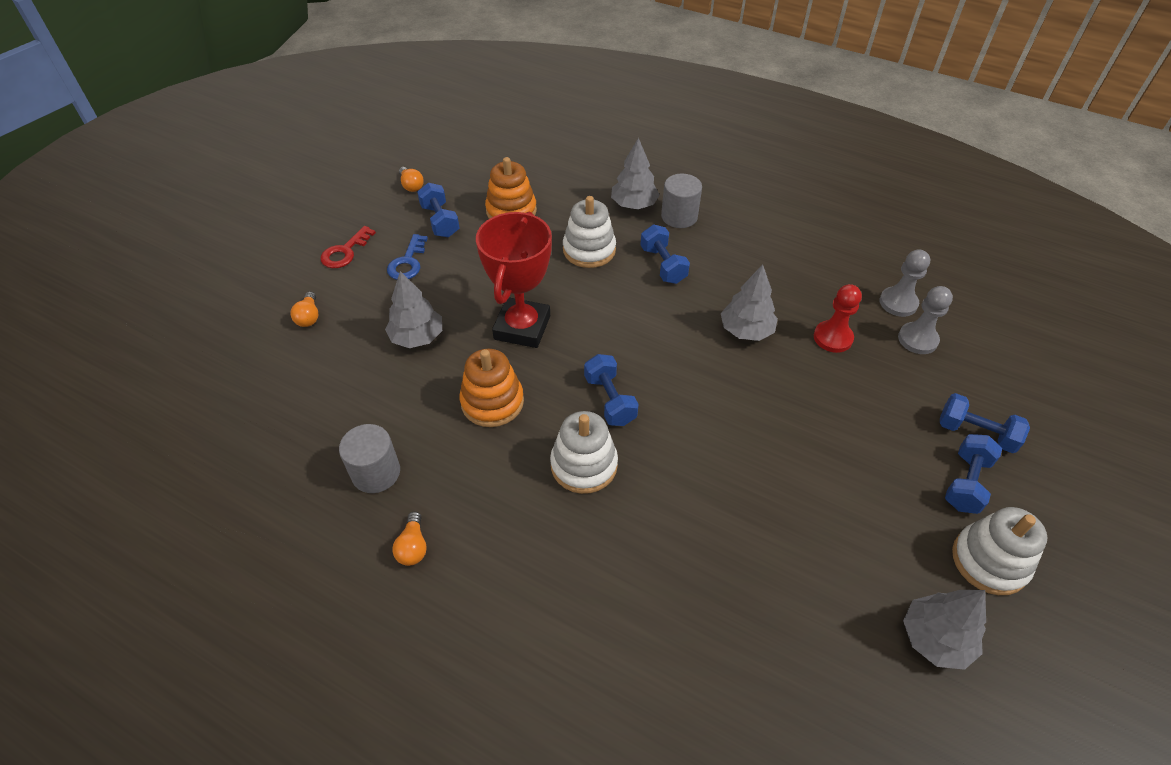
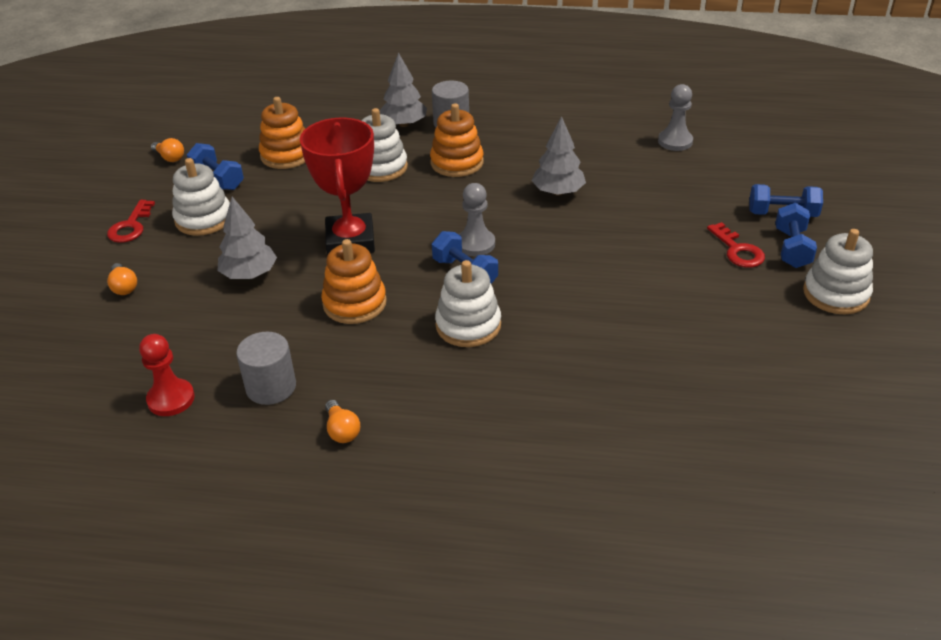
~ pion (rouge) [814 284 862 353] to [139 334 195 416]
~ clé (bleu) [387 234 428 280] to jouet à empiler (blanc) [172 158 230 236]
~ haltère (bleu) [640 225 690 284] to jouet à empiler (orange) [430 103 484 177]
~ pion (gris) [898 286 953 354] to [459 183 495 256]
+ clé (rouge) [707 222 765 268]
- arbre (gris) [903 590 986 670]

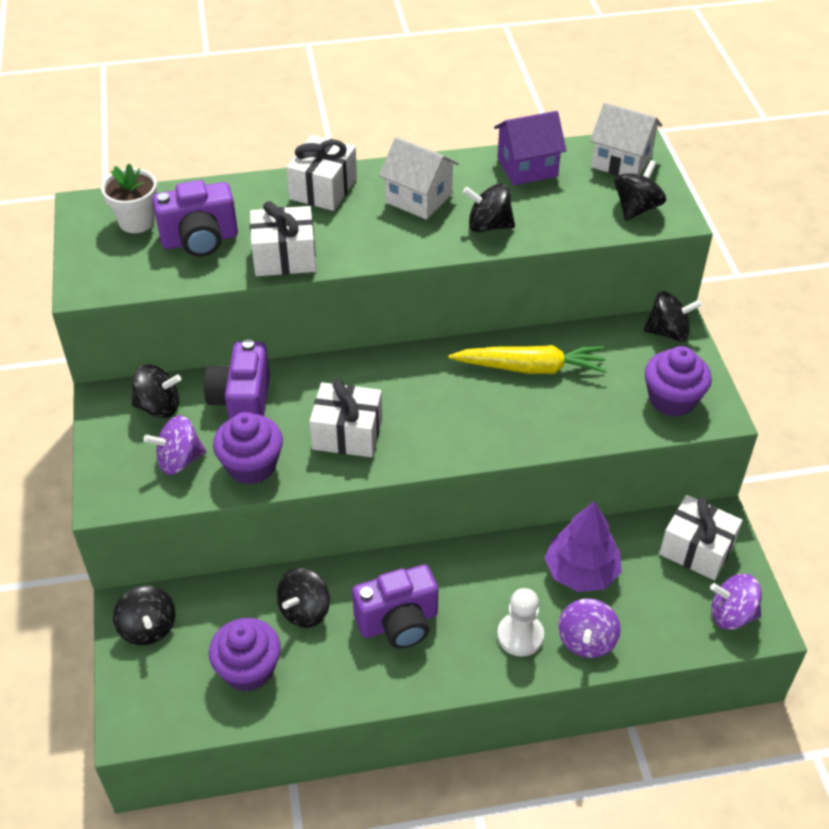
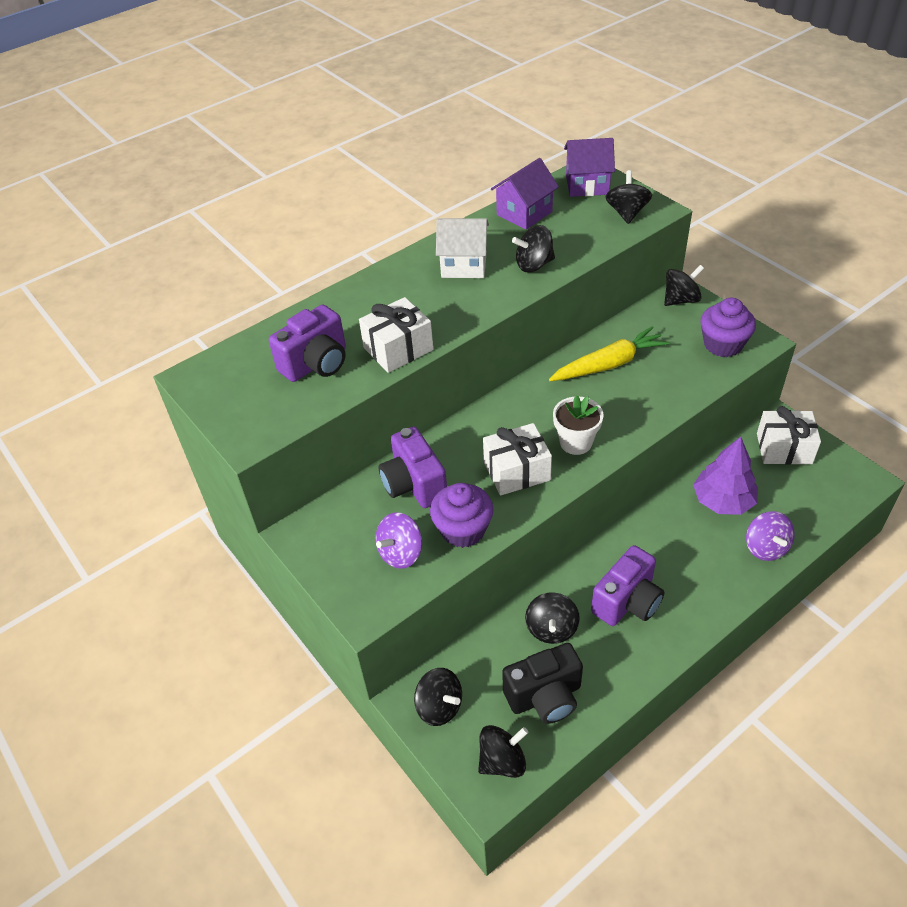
~ toupie (noir) [132 364 181 418] to [478 725 528 778]
~ muffin (violet) [209 618 281 692] to appareil photo (noir) [502 643 583 724]
~ pot de fleurs (blanc) [101 163 158 233] to [553 396 604 455]
~ maison (blanc) [590 102 662 176] to maison (violet) [564 138 615 197]
- cadeau (blanc) [286 135 357 211]
- pion (blanc) [497 588 544 656]
- toupie (violet) [710 574 762 630]

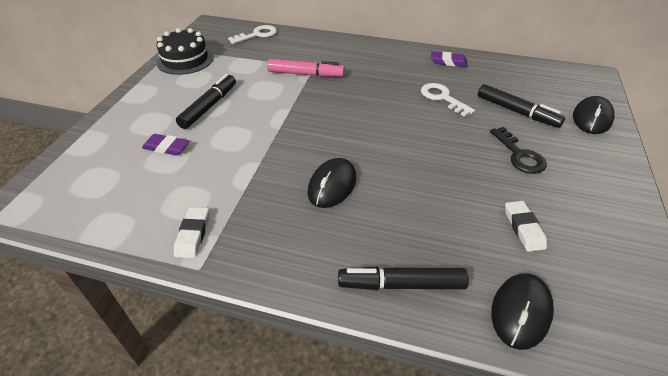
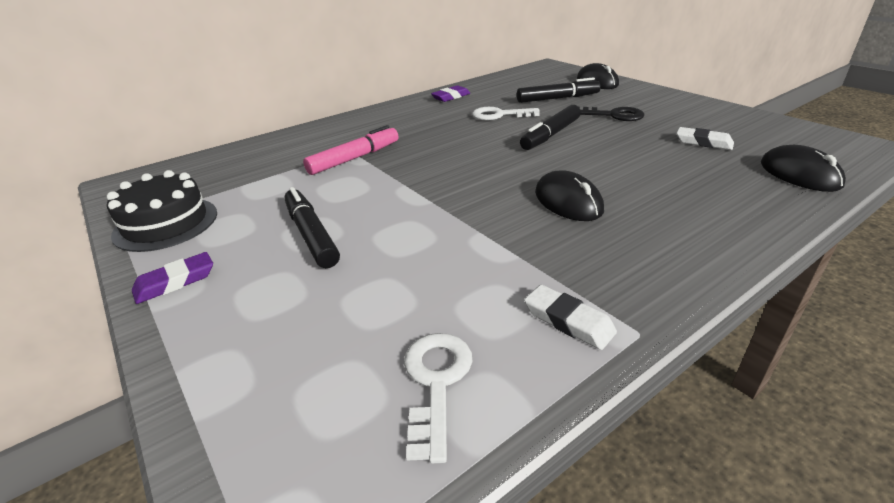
~ gomme (violet) [142 134 189 156] to [132 252 213 304]
~ clé (blanc) [228 25 277 44] to [404 333 472 464]
~ feutre (noir) [338 267 469 290] to [520 105 581 150]

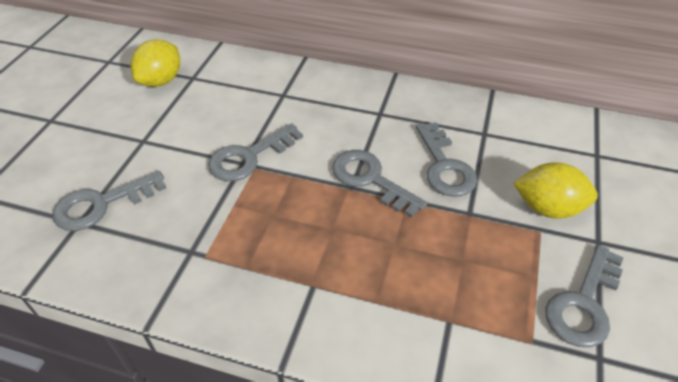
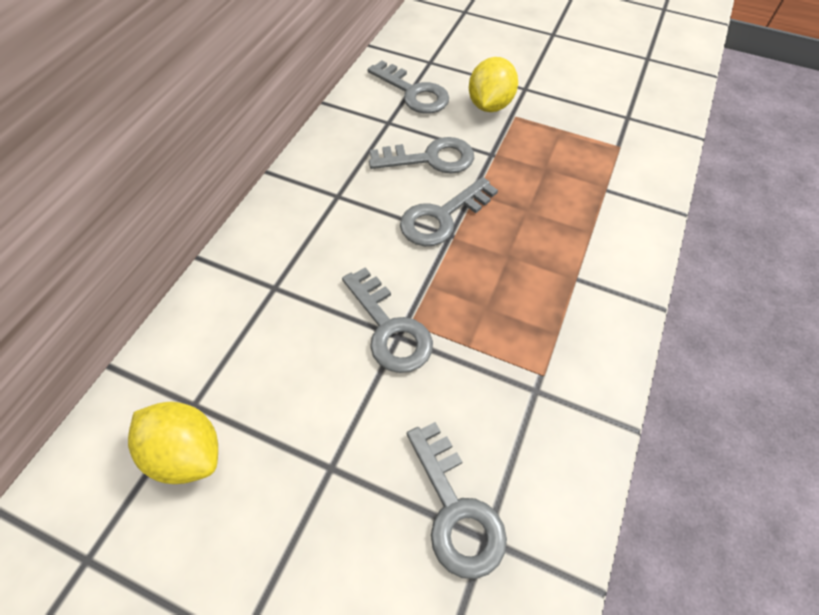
~ clé (gris) [545 245 624 347] to [368 61 449 114]

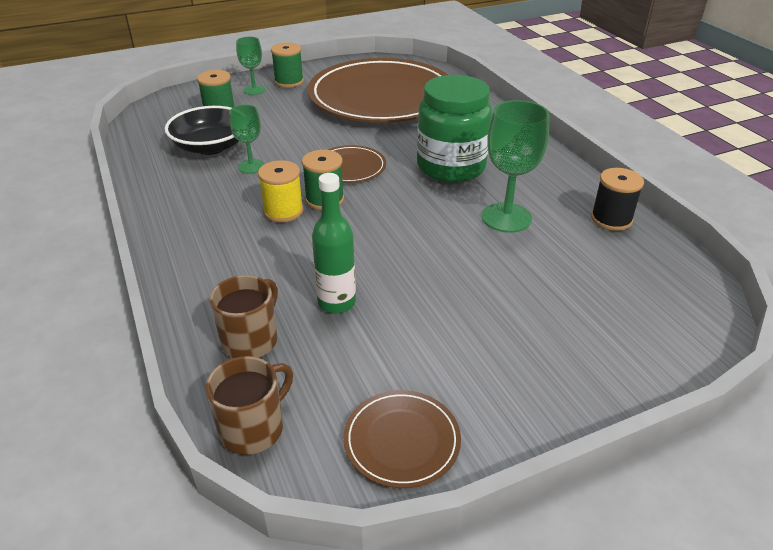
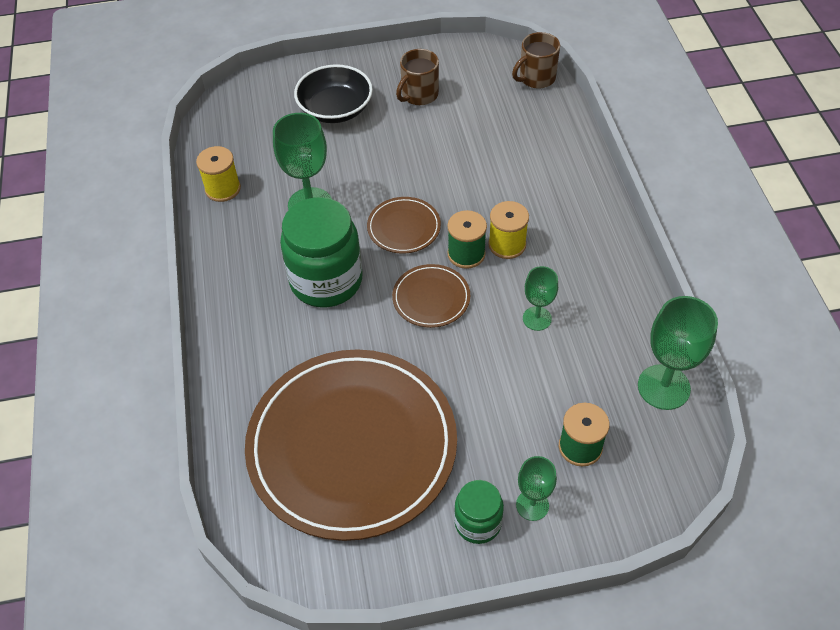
~ bobine (noir) [591 168 644 231] to bobine (jaune) [196 146 241 202]
~ bol (noir) [165 106 239 155] to [294 64 373 123]
~ assiette (marron) [343 390 461 488] to [367 197 441 254]
~ tasse (marron) [210 275 278 358] to [396 49 439 105]
~ bobine (vert) [271 42 304 88] to bocal (vert) [454 480 504 544]
+ verre à pied (vert) [638 296 718 410]
- bouteille (vert) [312 173 356 313]

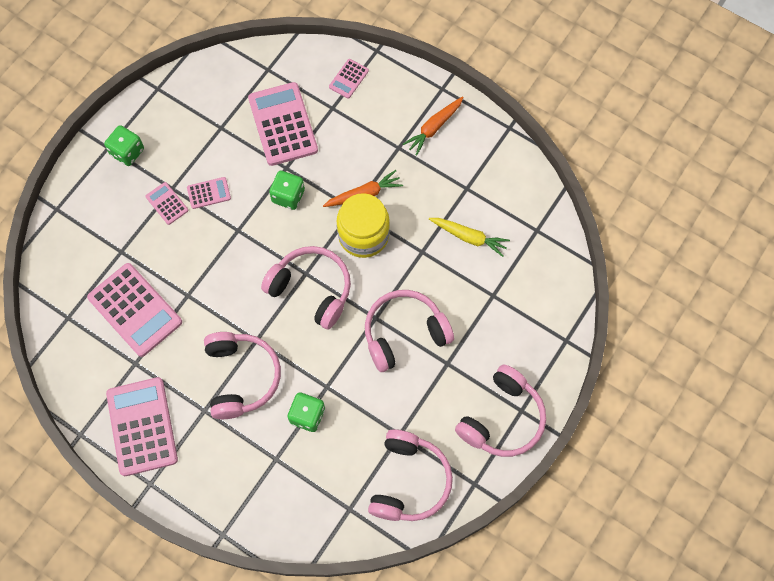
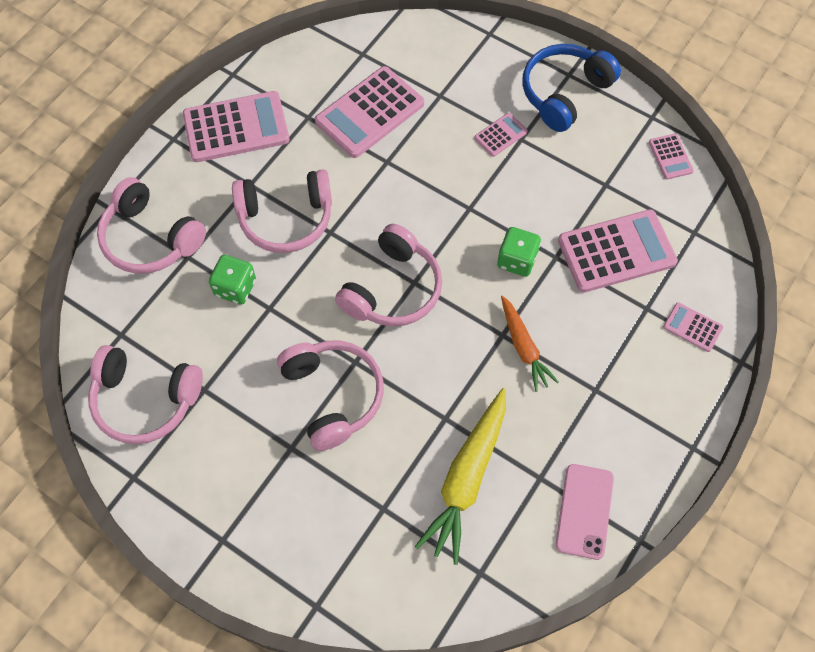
~ casque audio (rose) [455 365 546 457] to [97 177 206 274]
~ carotte (jaune) [429 218 510 257] = [415 388 506 565] x1.64
~ dé (vert) [104 125 144 166] to casque audio (bleu) [522 44 621 132]
+ téléphone (rose) [555 464 614 560]
~ calculatrice (rose) [187 177 231 209] to [649 134 694 180]
- bocal (jaune) [337 193 390 258]
- carotte (orange) [403 96 464 156]

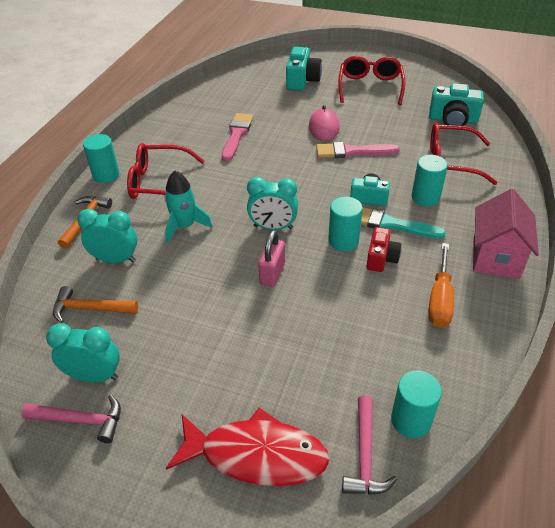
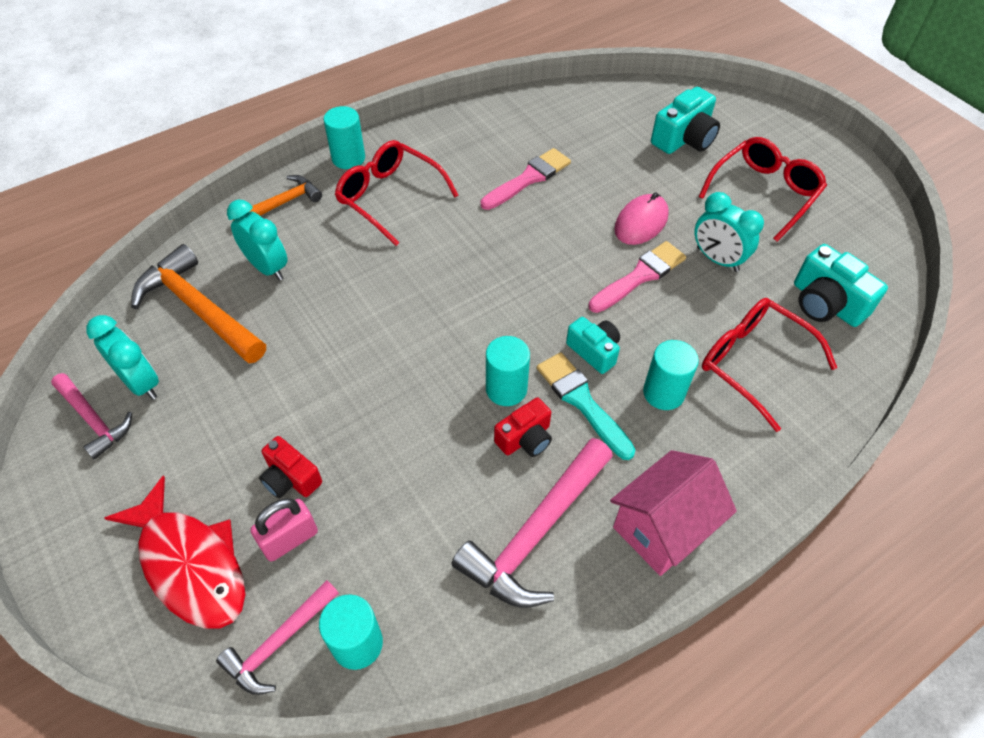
~ marteau (orange) [53 286 138 323] = [131 244 266 364] x1.68
~ cadenas (rose) [258 230 285 287] to [250 498 318 562]
+ appareil photo (rouge) [259 436 322 498]
~ tournevis (orange) [428 243 454 328] to marteau (rose) [452 438 613 608]
~ pinceau (rose) [316 142 400 158] = [589 241 686 313] 105 degrees clockwise
~ réveil (turquoise) [247 177 298 230] to [694 192 764 272]
- fusée (turquoise) [165 170 213 243]

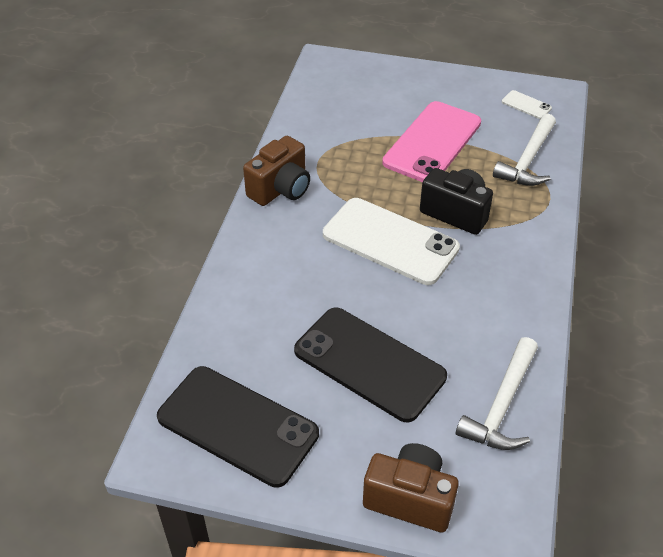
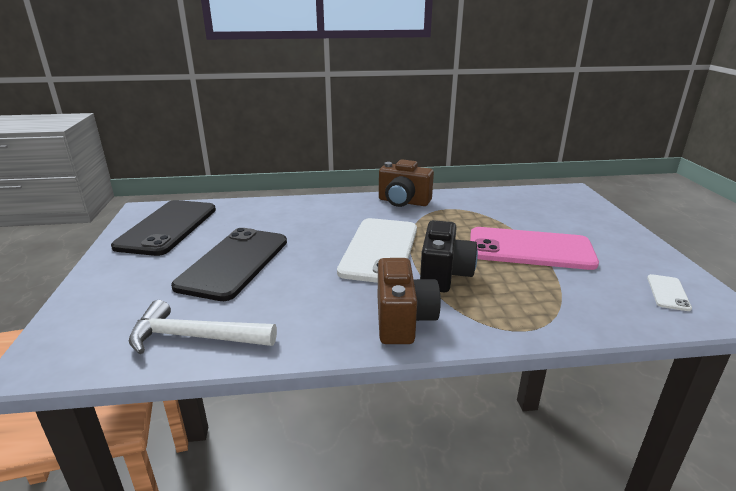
~ appareil photo (marron) [363 443 459 532] to [378 258 441 344]
- marteau (blanc) [493 114 556 186]

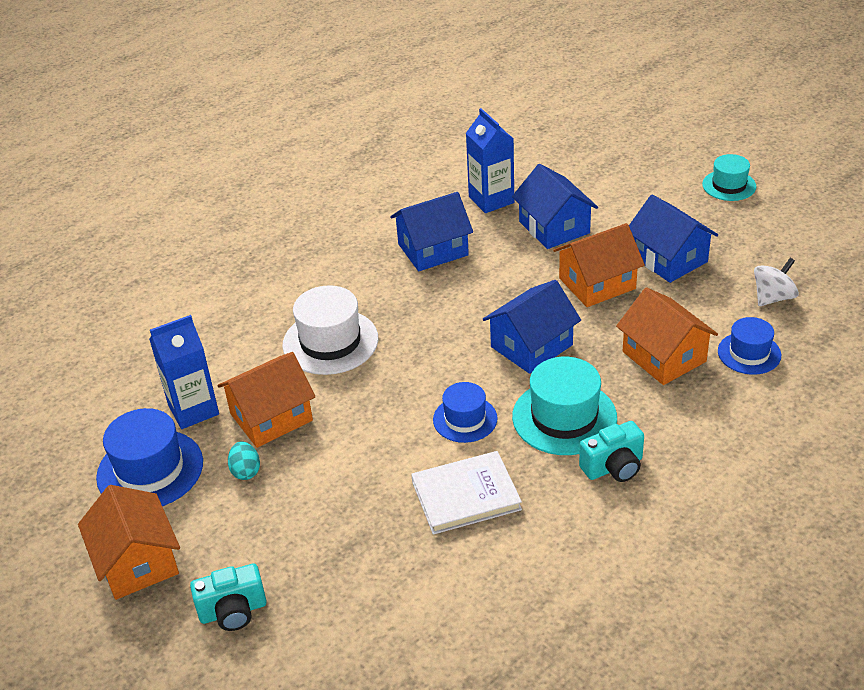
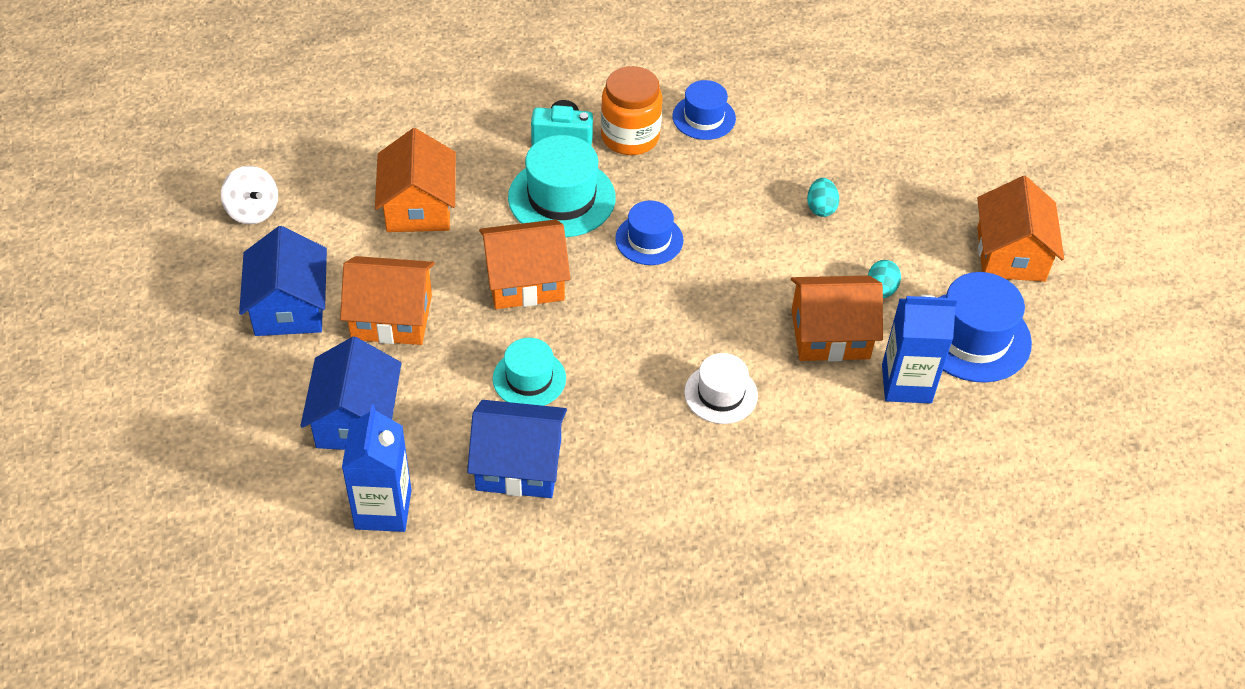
~ toupie (blanc) [754 258 799 306] = [221 166 278 224] 120 degrees counterclockwise
~ maison (bleu) [483 280 581 374] to maison (orange) [479 219 570 309]
~ chapeau (turquoise) [702 154 756 201] to [493 338 566 406]
+ bocal (orange) [601 66 662 155]
~ chapeau (bleu) [718 317 781 375] to [672 80 736 140]
~ chapeau (blanc) [282 285 378 375] = [684 353 758 424] x0.62
+ œuf (turquoise) [807 178 839 217]
- appareil photo (turquoise) [190 564 266 631]
- livre (blanc) [411 451 522 535]

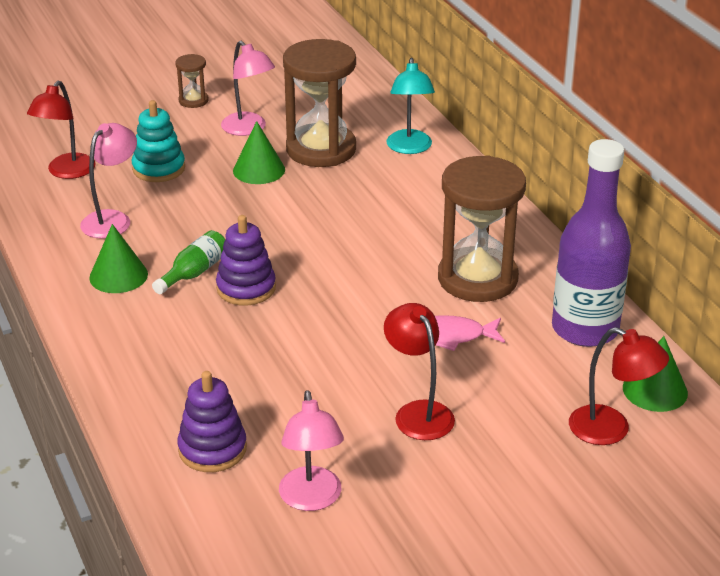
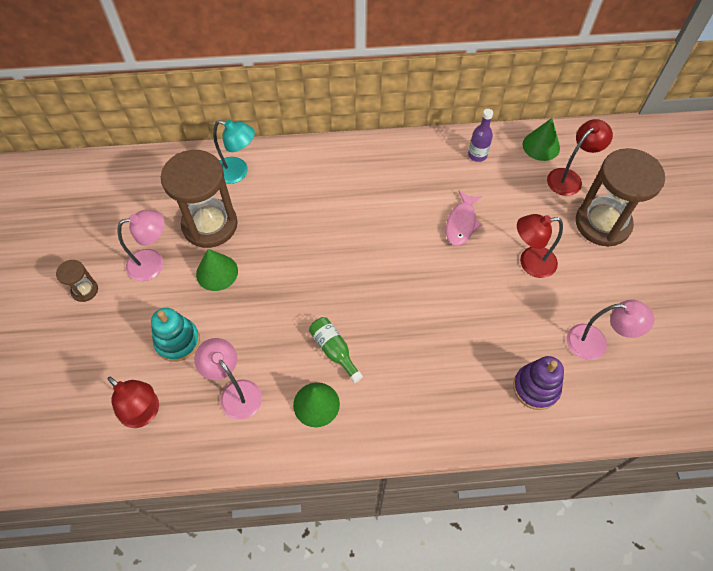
~ bouteille (violet) [552 139 631 347] = [468 109 493 162] x0.47
~ sablier (marron) [438 155 526 302] to [576 148 665 247]
- jouet à empiler (violet) [216 215 276 306]

